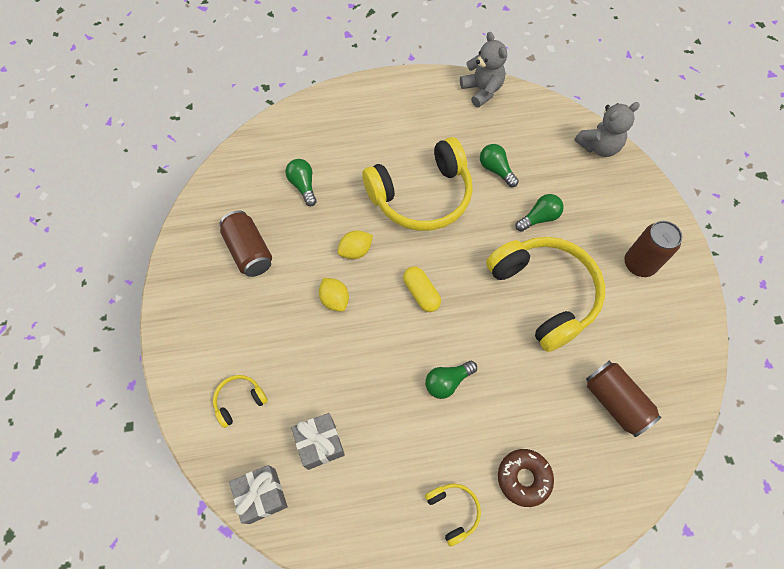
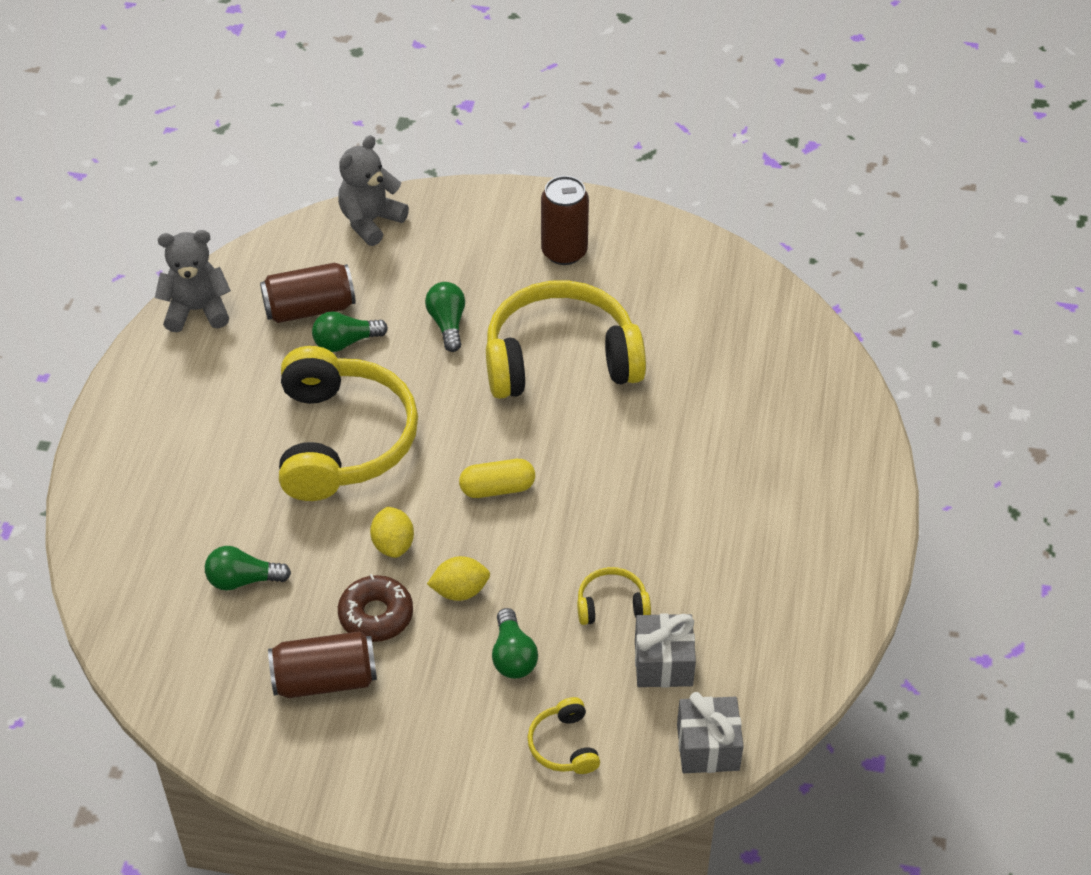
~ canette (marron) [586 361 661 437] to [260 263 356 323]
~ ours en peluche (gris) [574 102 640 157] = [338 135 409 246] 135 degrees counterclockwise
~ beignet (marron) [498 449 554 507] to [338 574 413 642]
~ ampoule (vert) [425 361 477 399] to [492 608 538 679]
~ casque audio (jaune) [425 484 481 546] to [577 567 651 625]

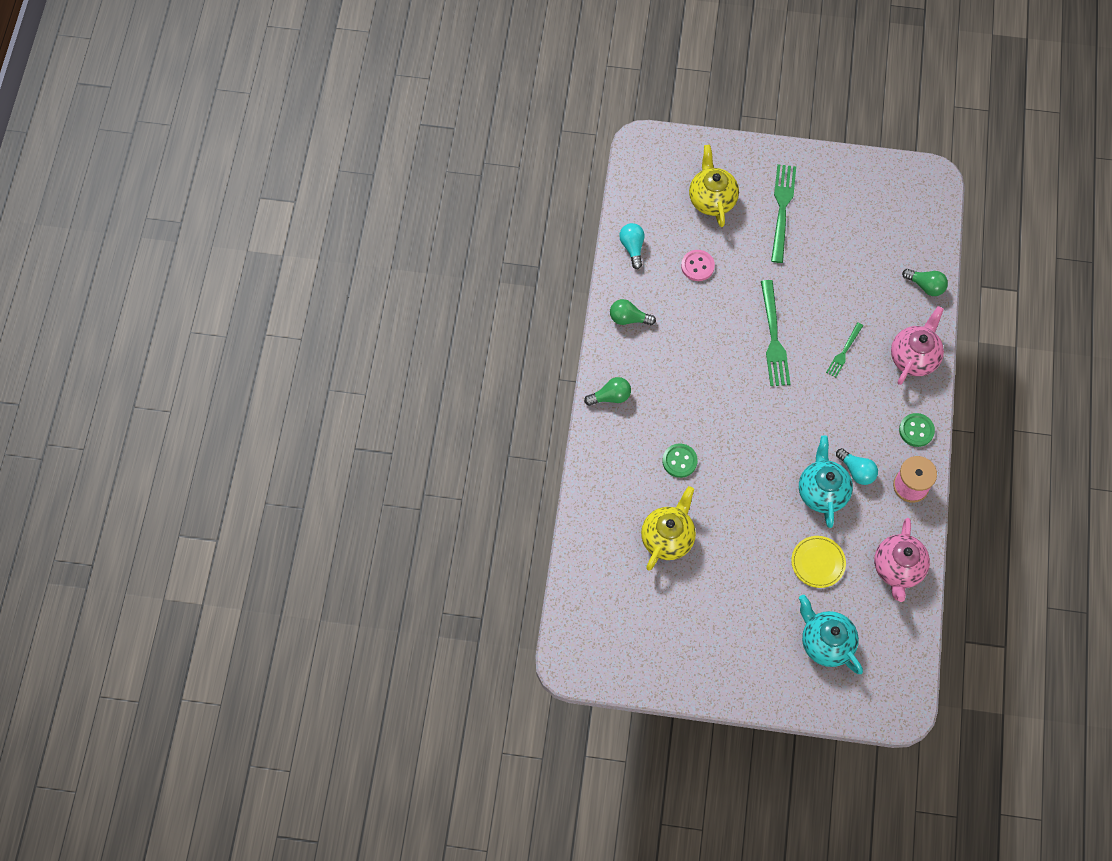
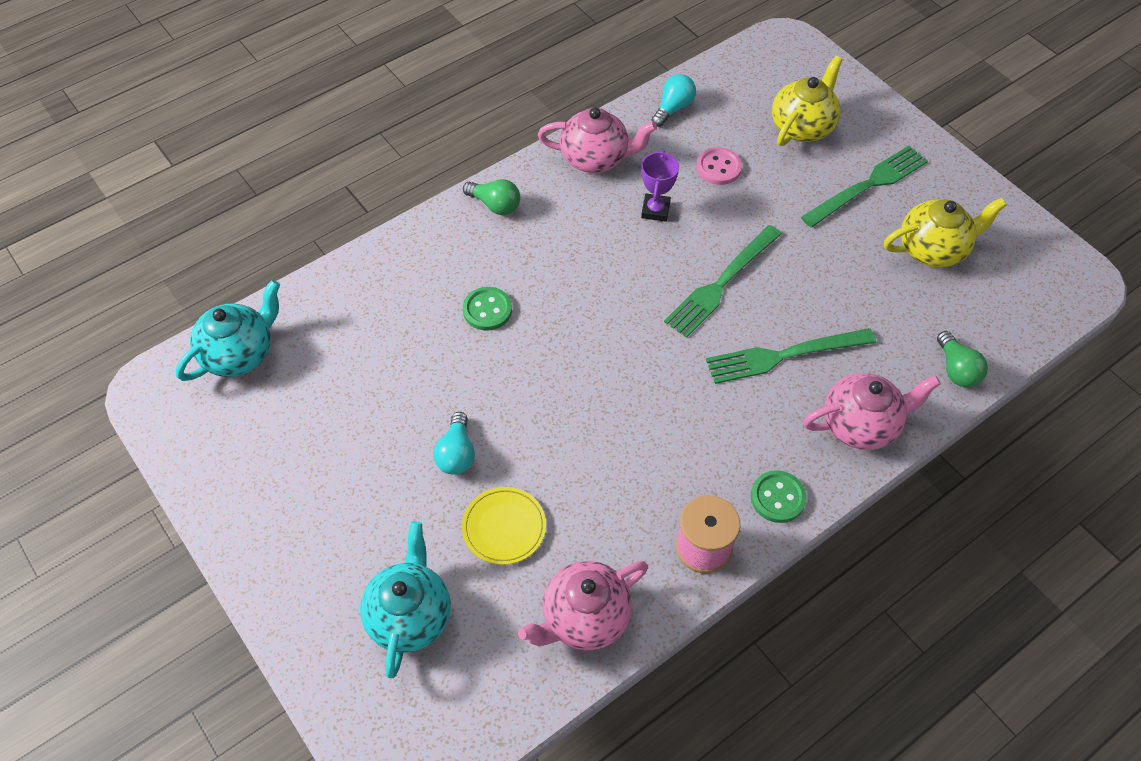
~ théière (turquoise) [799 435 853 528] to [176 280 280 381]
~ ampoule (turquoise) [836 448 878 485] to [433 412 475 475]
~ ampoule (vert) [610 299 656 325] to théière (rose) [538 108 657 173]
+ trophée (violet) [641 150 679 222]
~ fourchette (vert) [826 322 863 378] = [706 328 876 384] x1.78
~ théière (jaune) [641 486 696 571] to [884 198 1007 268]

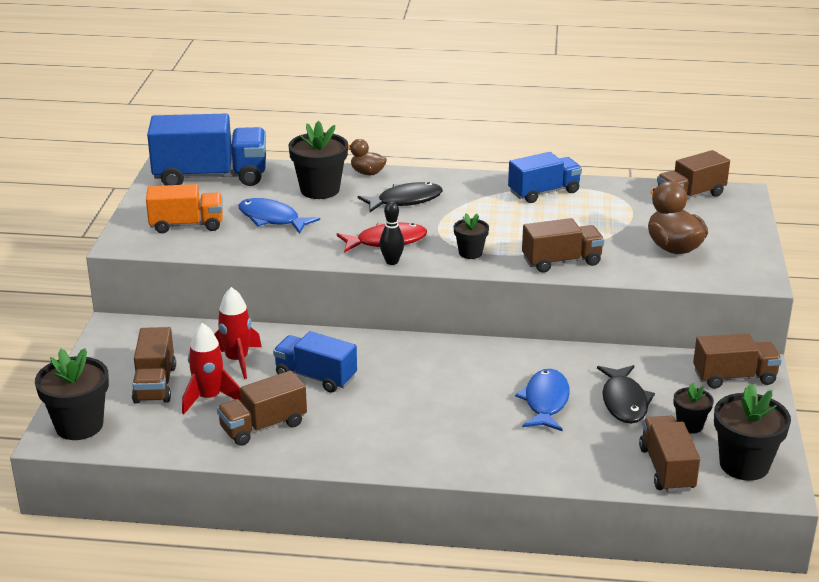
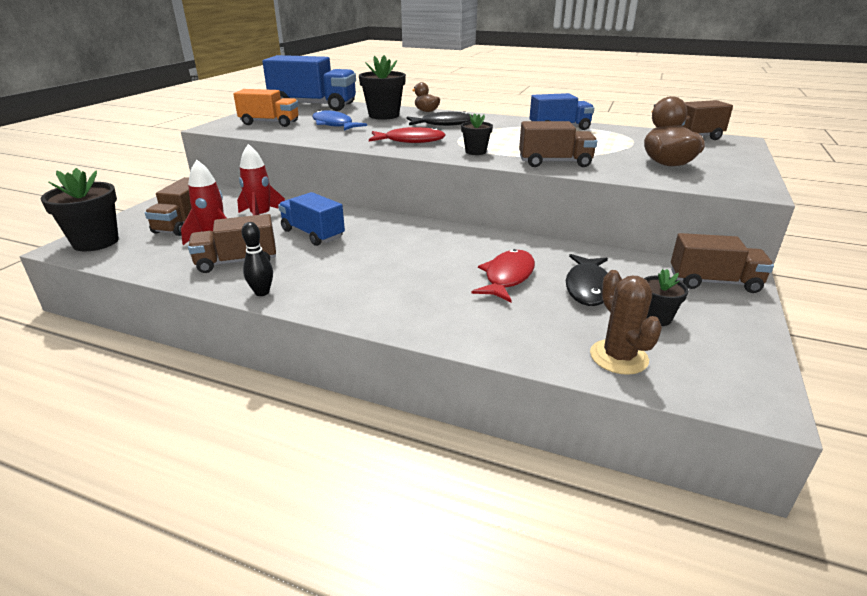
~ quille (noir) [379 201 404 265] to [242 222 273 296]
~ poisson (bleu) [515 369 570 431] to poisson (rouge) [472 249 535 302]
~ camion (marron) [639 416 700 493] to cactus (marron) [590 270 662 375]
- pot de fleurs (noir) [714 383 791 481]

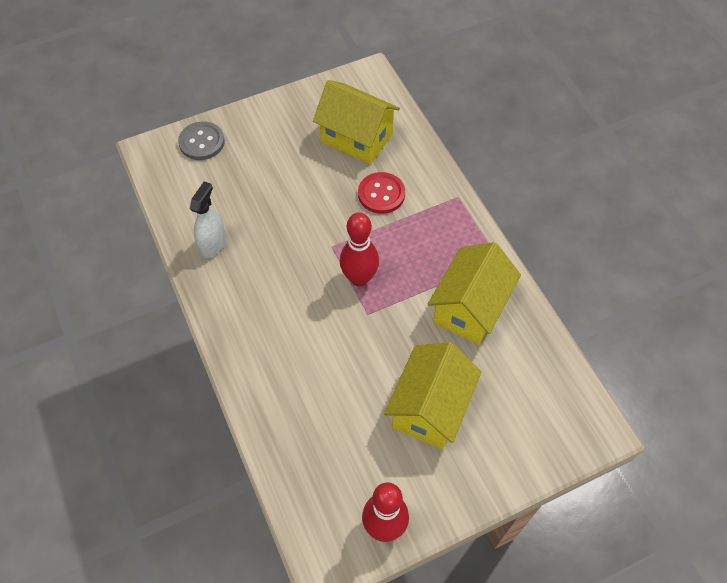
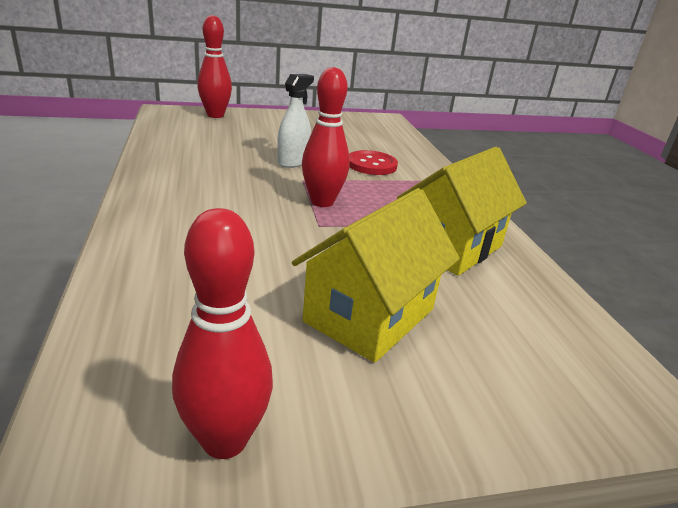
~ bouton (gris) [178 121 225 160] to quille (rouge) [197 15 232 118]
~ vaporisateur (blanc) [190 182 226 258] to [277 74 314 168]
- maison (jaune) [313 80 400 164]

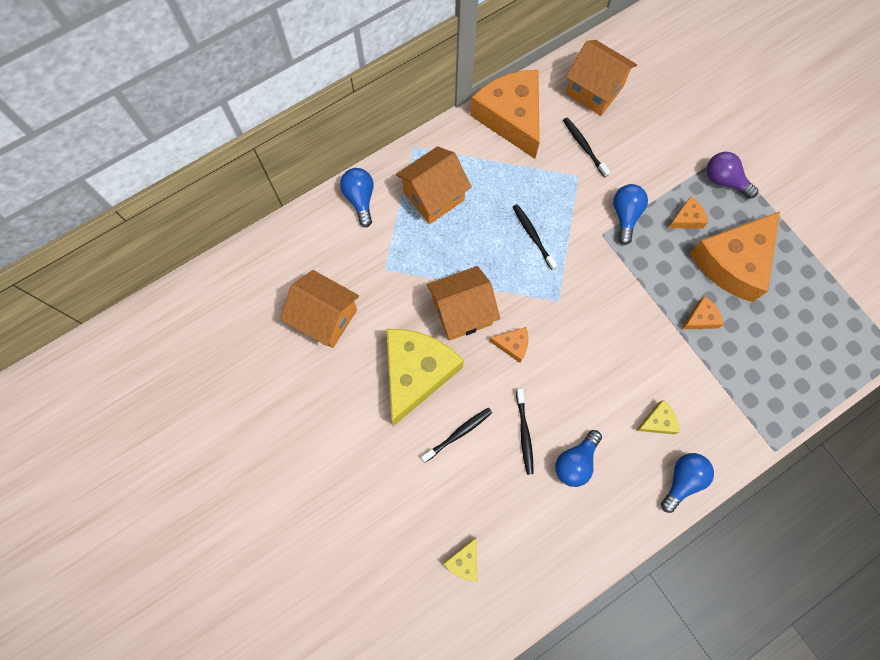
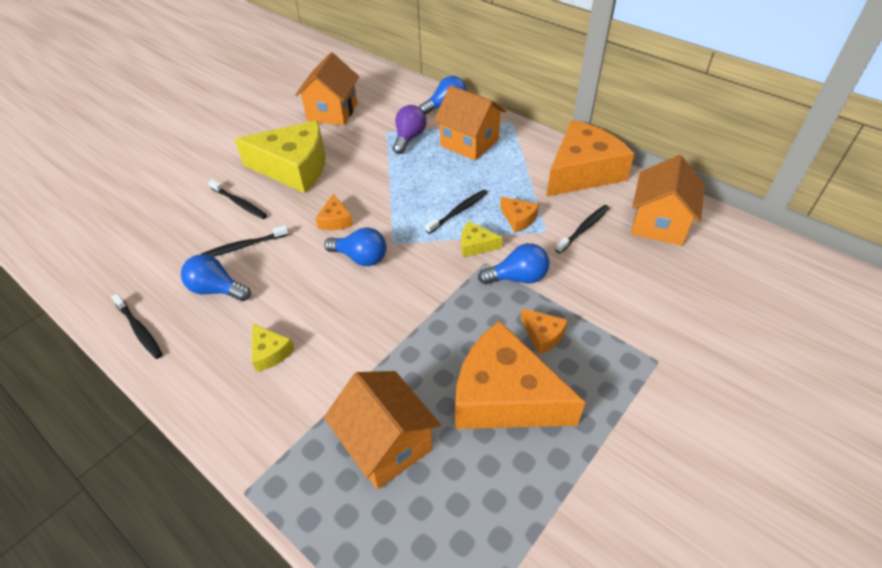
+ brosse à dents (noir) [111 294 163 359]
~ ampoule (bleu) [661 453 714 513] to [324 227 386 266]
~ maison (orange) [427 266 500 341] to [324 371 441 489]
~ ampoule (violet) [706 152 758 199] to [393 105 427 154]
~ fromage (jaune) [443 537 477 581] to [461 221 503 258]
~ fromage (orange) [682 296 724 329] to [500 197 539 233]

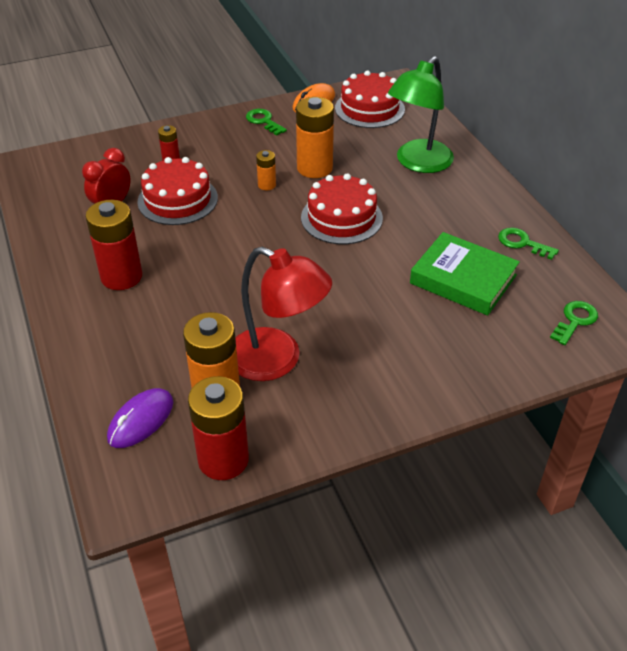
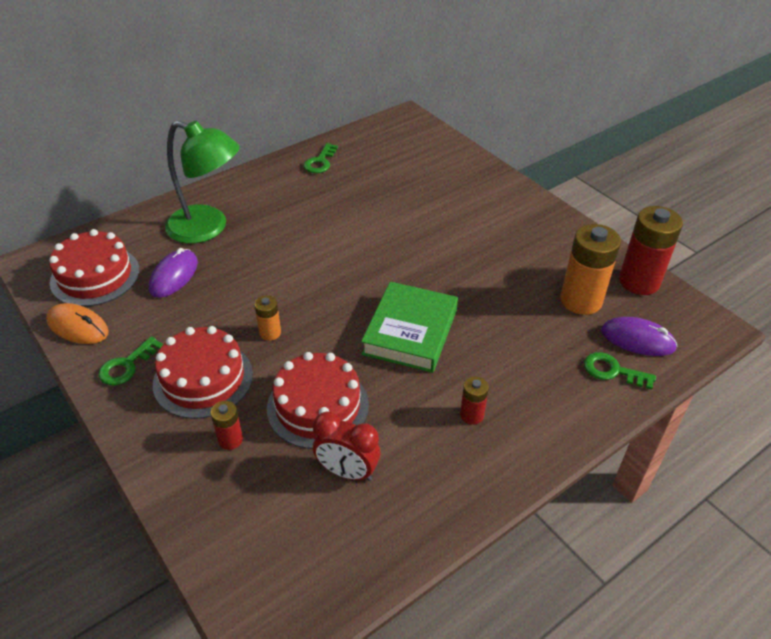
+ souris (violet) [149 248 198 298]
~ gâteau (rouge) [301 173 383 244] to [153 326 253 419]
~ livre (vert) [410 232 520 316] to [361 282 458 373]
~ pile (rouge) [85 200 142 290] = [460 376 489 425] x0.50
~ clé (vert) [550 301 598 345] to [584 352 656 390]
- lampe (rouge) [235 247 332 381]
- pile (orange) [296 97 334 178]

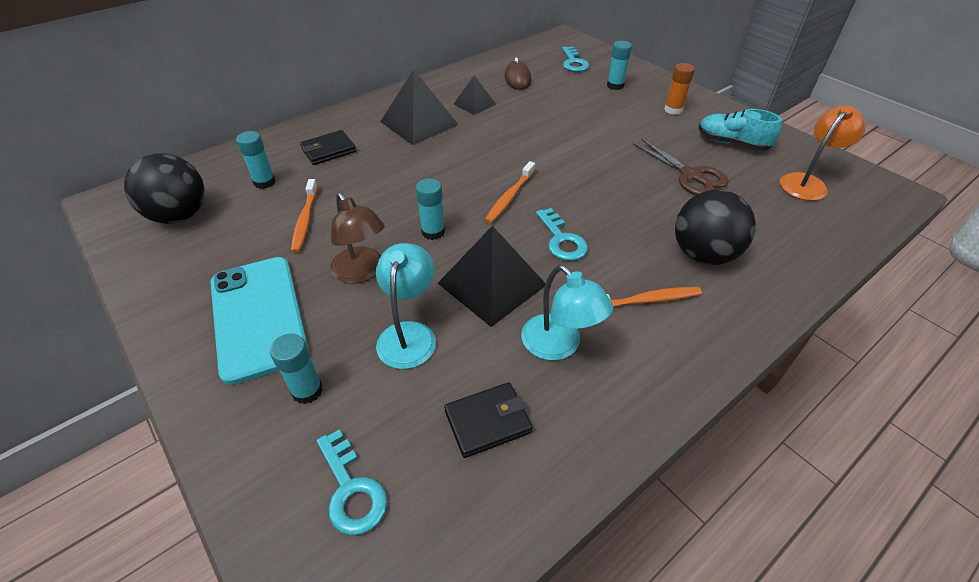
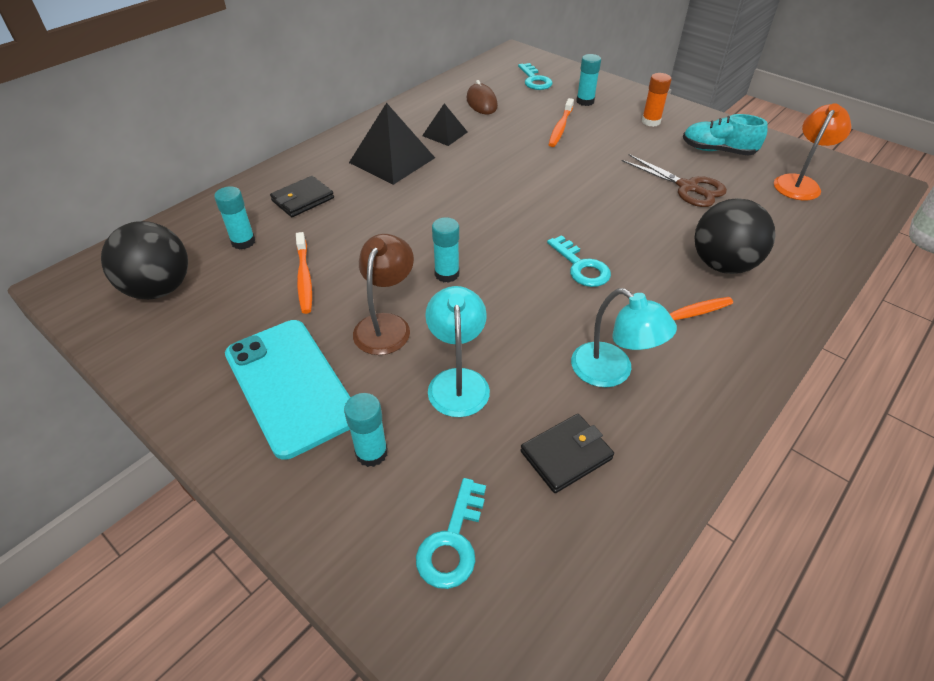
~ lampe (marron) [330 193 385 284] = [353 234 414 355] 120 degrees counterclockwise
~ clé (turquoise) [317 430 388 536] = [416 478 486 589] 60 degrees clockwise
~ brosse à dents (orange) [485 161 535 223] to [548 98 574 147]
- pyramide (noir) [437 226 546 327]

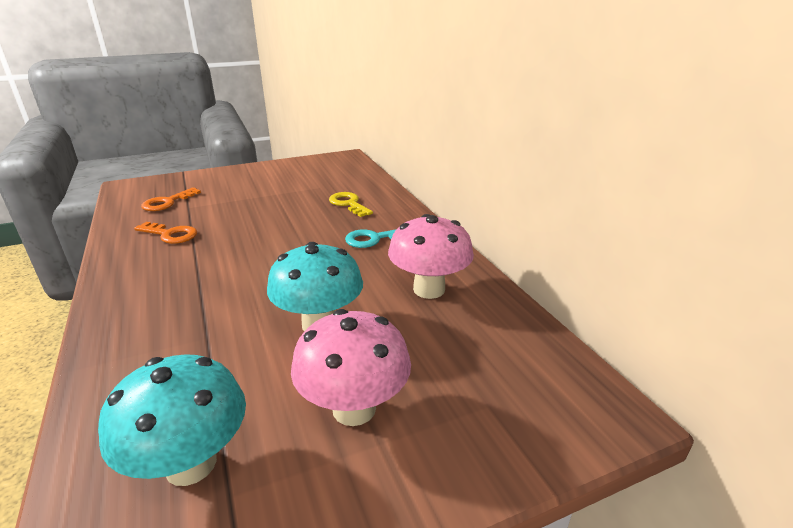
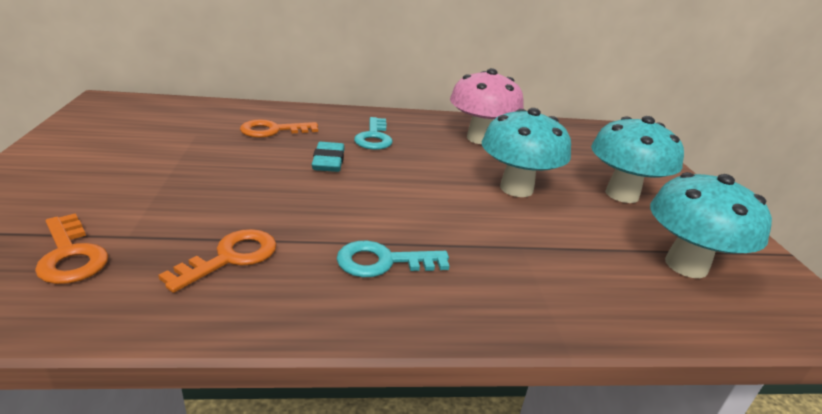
~ clé (jaune) [329 192 373 217] to clé (orange) [240 119 318 138]
+ gomme (turquoise) [312 142 345 172]
+ clé (turquoise) [337 241 449 277]
~ champignon (rose) [291 309 411 426] to champignon (turquoise) [591 116 684 203]

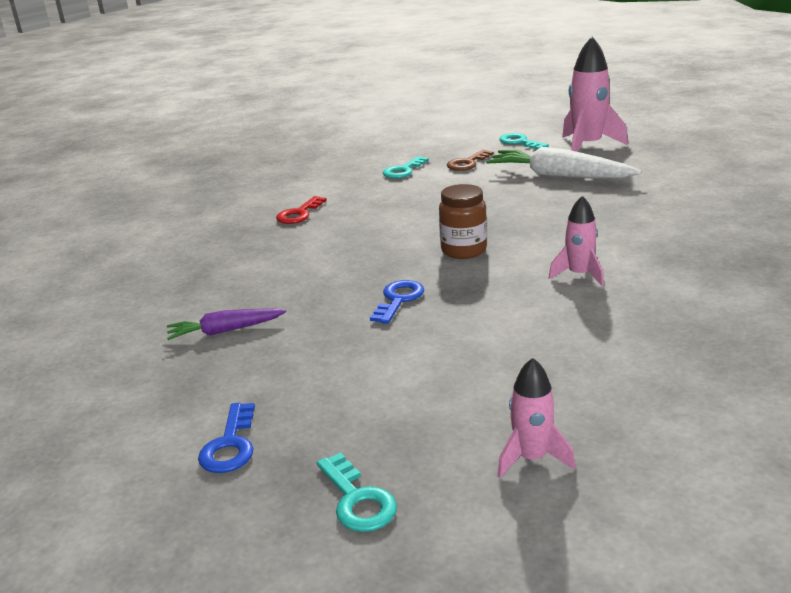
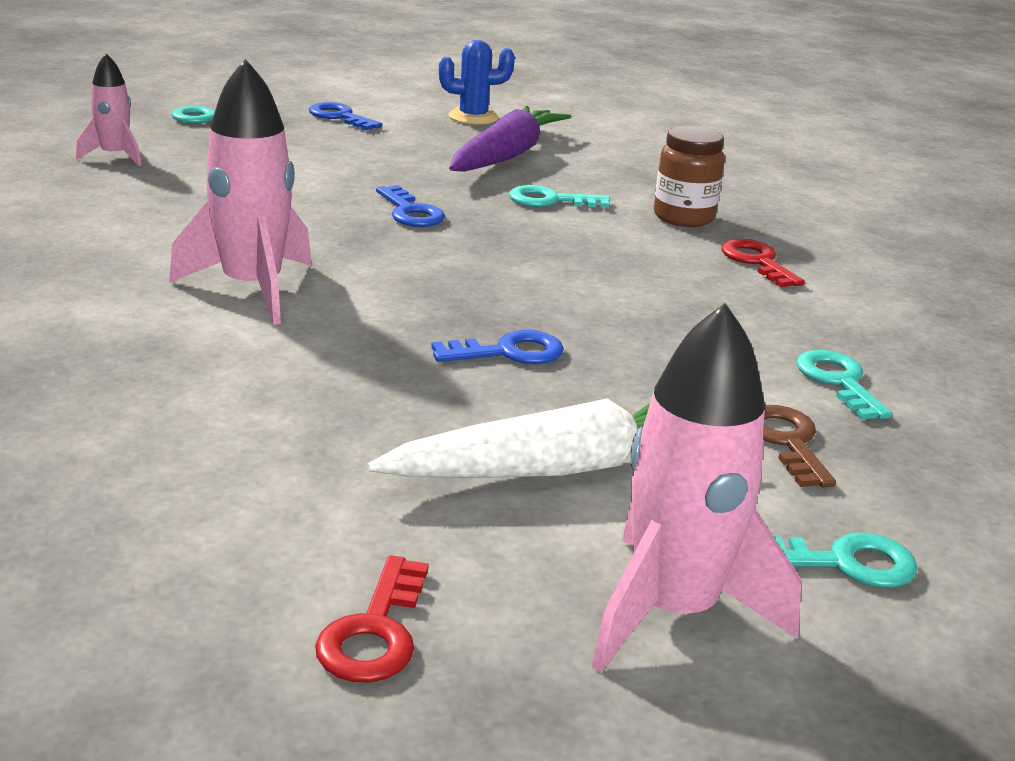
~ fusée (rose) [549 196 604 286] = [169 59 312 325] x1.78
+ clé (rouge) [315 555 429 683]
+ clé (bleu) [431 330 564 364]
+ cactus (bleu) [439 40 515 125]
~ carotte (violet) [167 308 287 340] = [449 106 571 172] x1.77
+ clé (turquoise) [509 185 610 208]
~ bocal (marron) [439 184 487 259] to [654 126 725 227]

